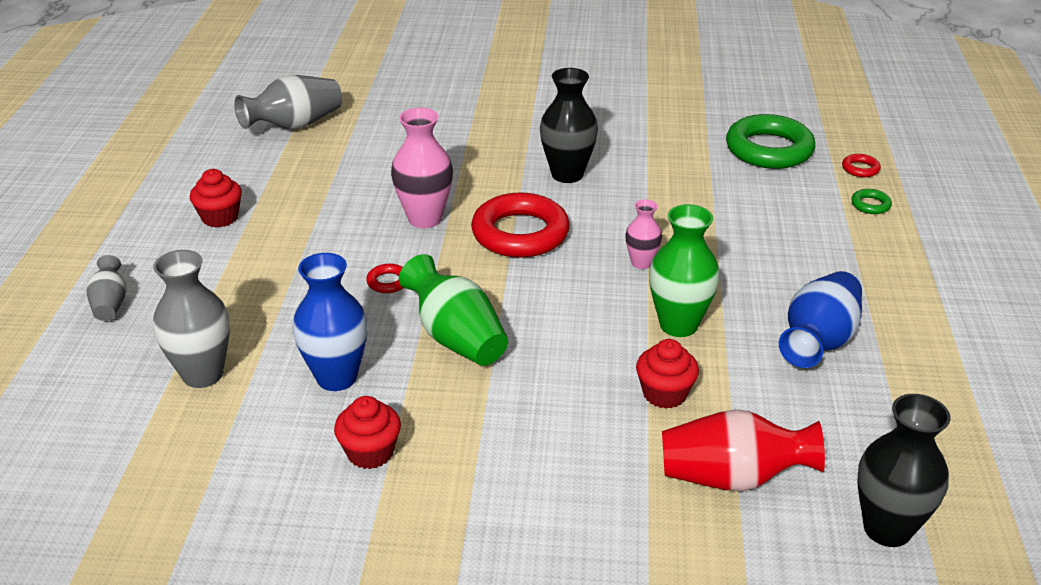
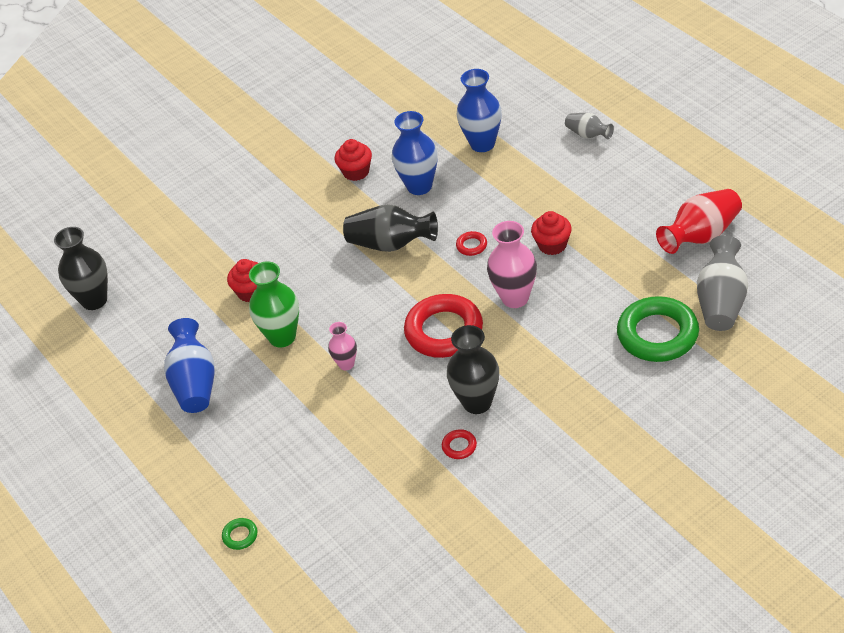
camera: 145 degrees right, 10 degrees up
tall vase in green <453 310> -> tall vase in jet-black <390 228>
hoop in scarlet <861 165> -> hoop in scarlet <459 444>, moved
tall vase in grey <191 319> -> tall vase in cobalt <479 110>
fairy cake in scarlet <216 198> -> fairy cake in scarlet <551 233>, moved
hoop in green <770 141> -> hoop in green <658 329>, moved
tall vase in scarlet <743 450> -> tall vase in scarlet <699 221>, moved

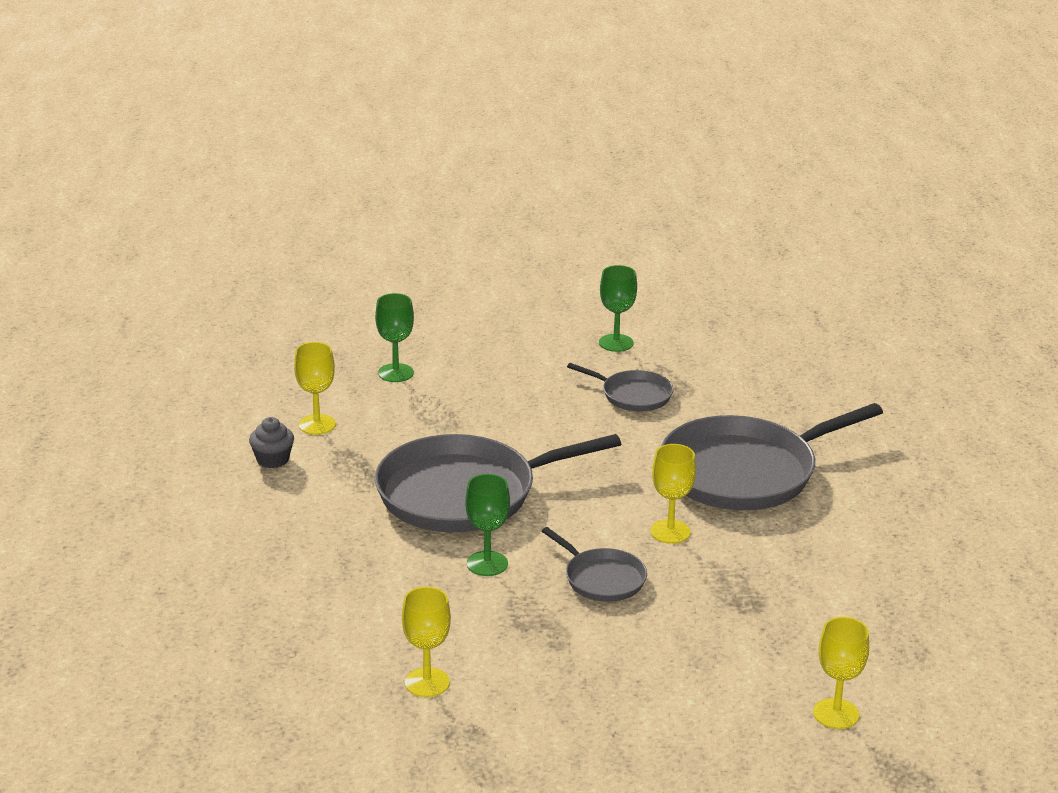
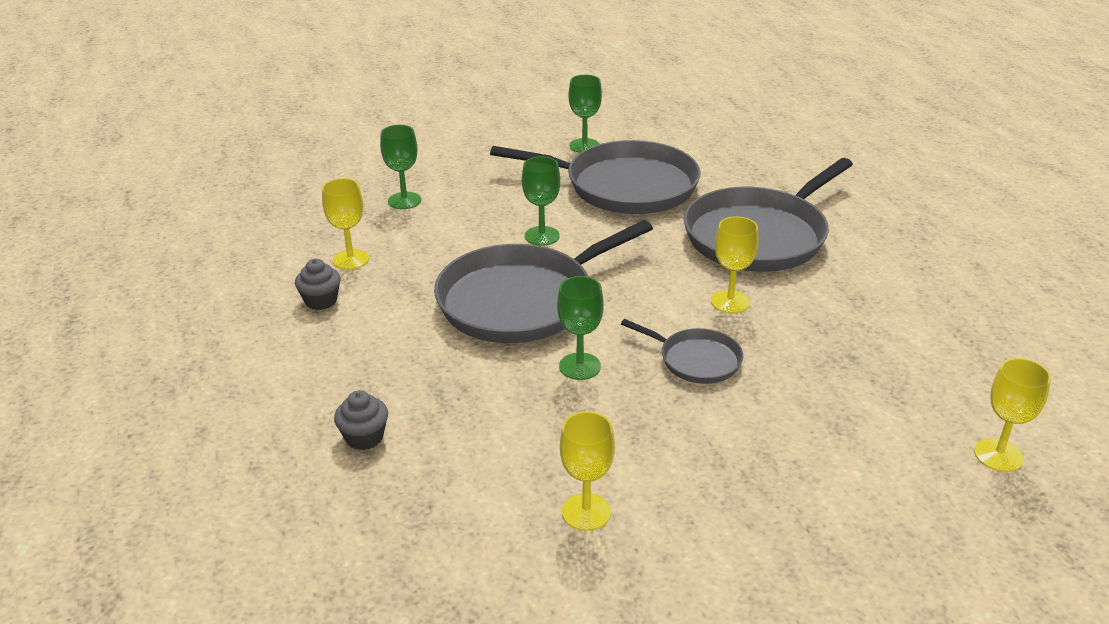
camera: 15 degrees left, 5 degrees up
none -> fairy cake in grey <361 420>
pan in grey <620 387> -> pan in grey <595 177>, x2.06
none -> goblet in green <541 201>

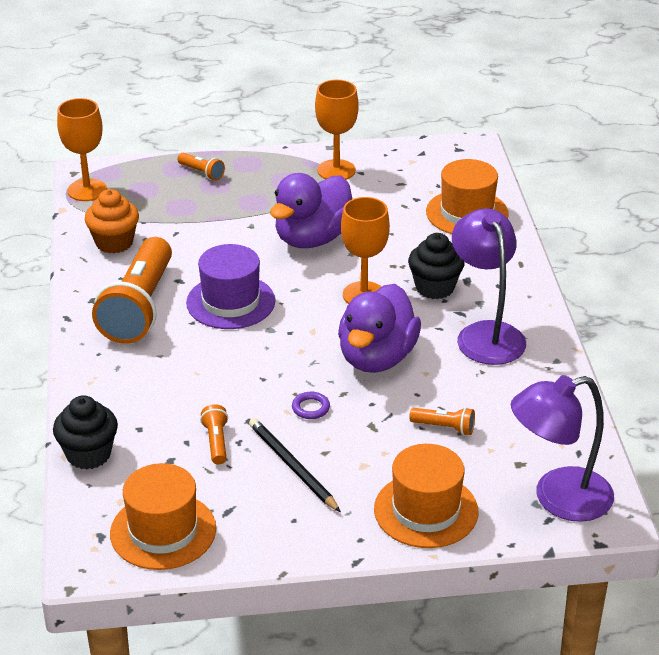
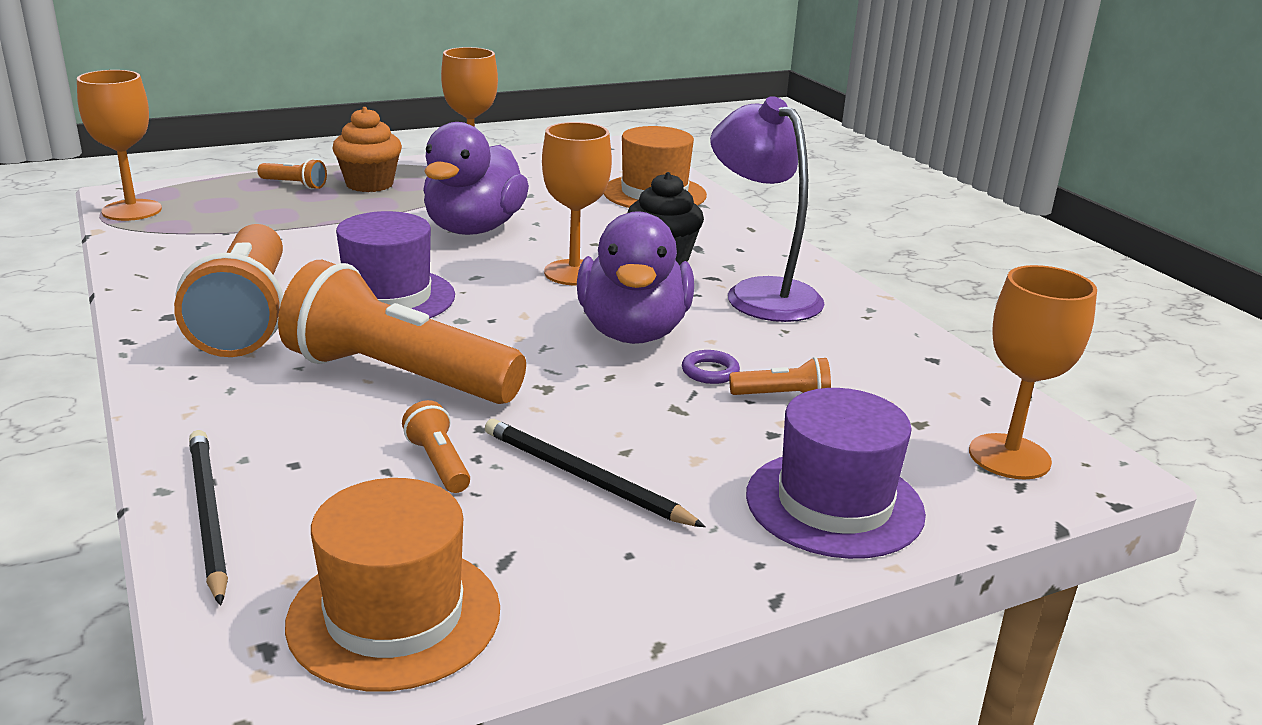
camera: 20 degrees left, 10 degrees down
fairy cake in jet-black <85 432> -> pencil in jet-black <208 518>
none -> pocket torch in bright orange <402 332>
fairy cake in bright orange <112 221> -> fairy cake in bright orange <367 149>, moved
hoop in purple <311 405> -> hoop in purple <711 367>, moved
top hat in bright orange <426 496> -> top hat in purple <836 473>
lamp in purple <562 448> -> goblet in bright orange <1033 372>

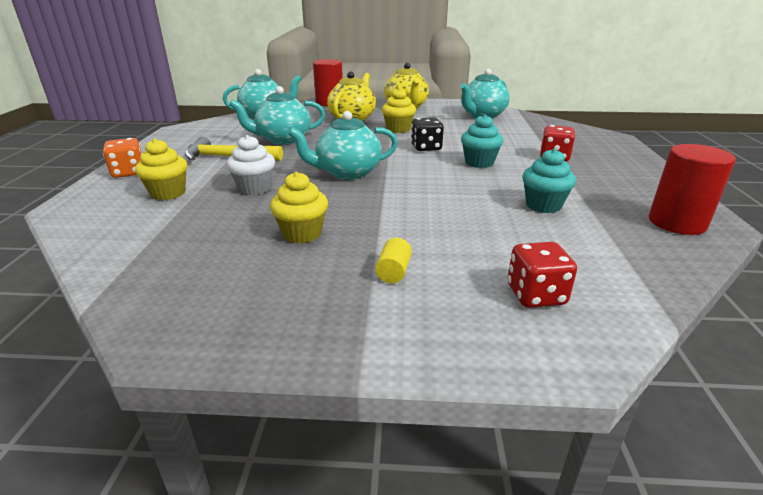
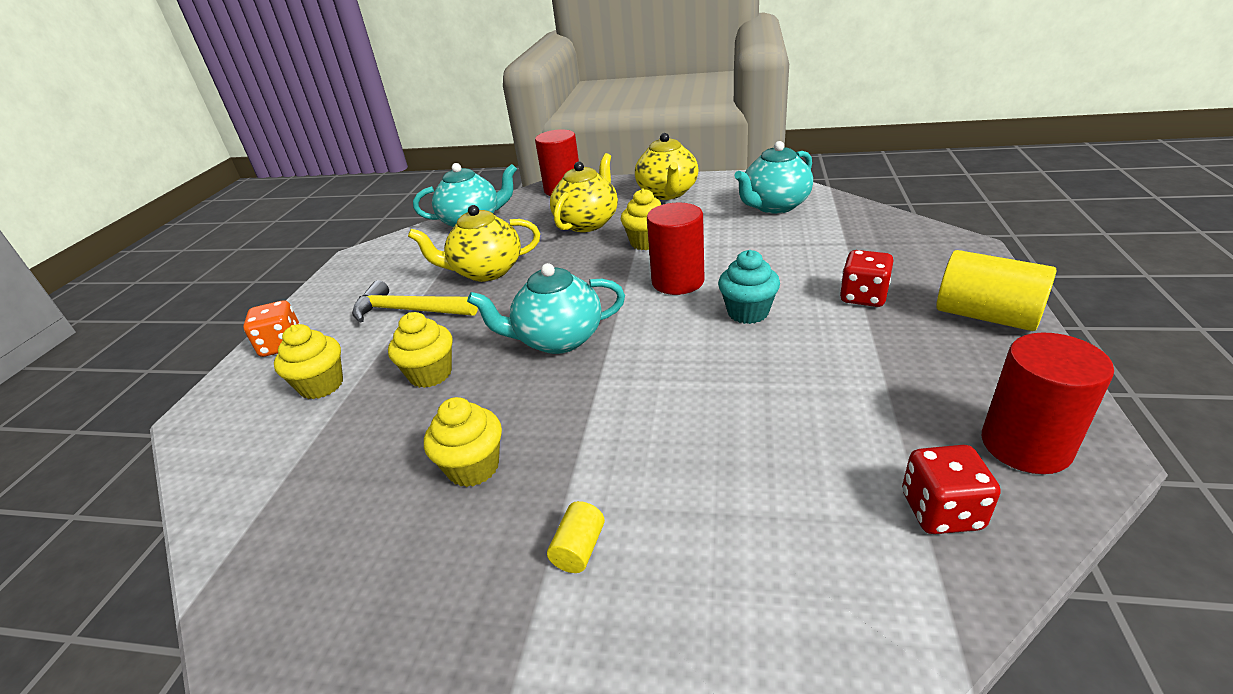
camera: 10 degrees right, 5 degrees up
fairy cake in white <251 165> -> fairy cake in golden <420 350>
tea pot in turquoise <277 115> -> tea pot in golden <474 243>
dice in jet-black <427 134> -> cylinder in scarlet <675 249>
dice in scarlet <542 275> -> dice in scarlet <951 489>, moved
none -> cylinder in golden <996 290>
fairy cake in turquoise <549 180> -> none

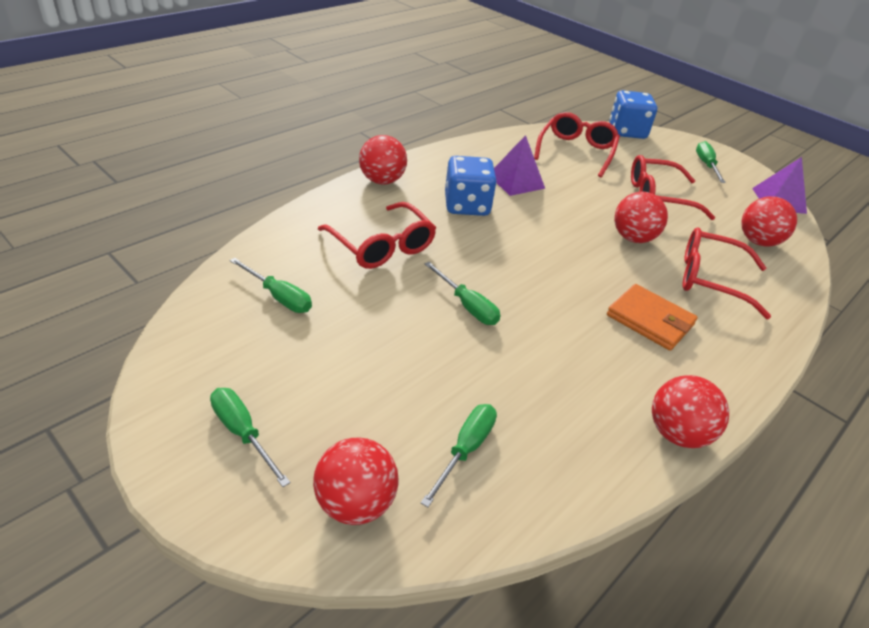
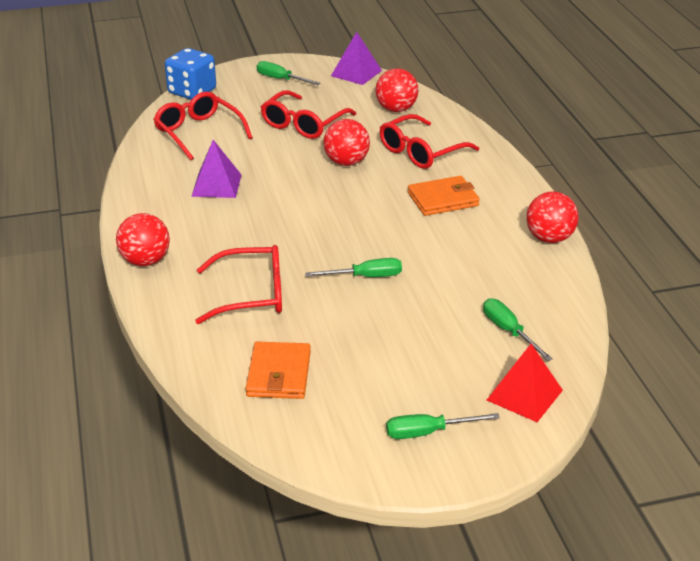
camera: 55 degrees left, 5 degrees down
screwdriver in green <271 285> -> card wallet in bright orange <278 370>
play ball in scarlet <356 481> -> pyramid in scarlet <525 383>
dice in cobalt <471 186> -> none

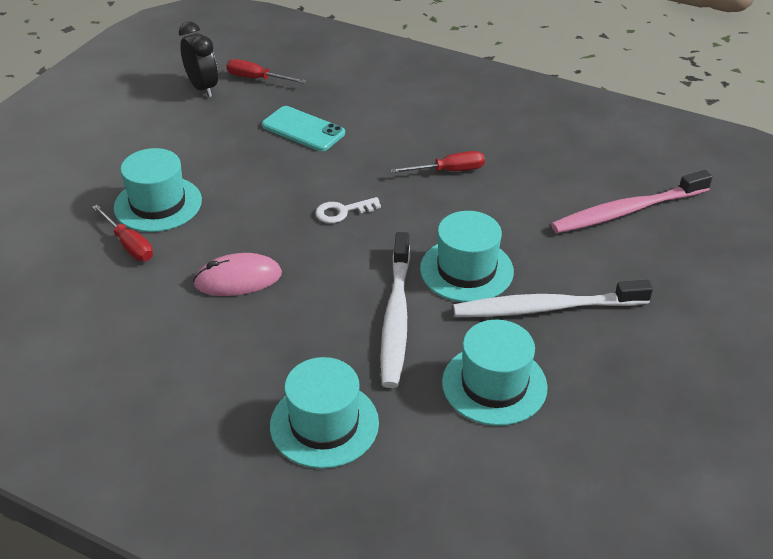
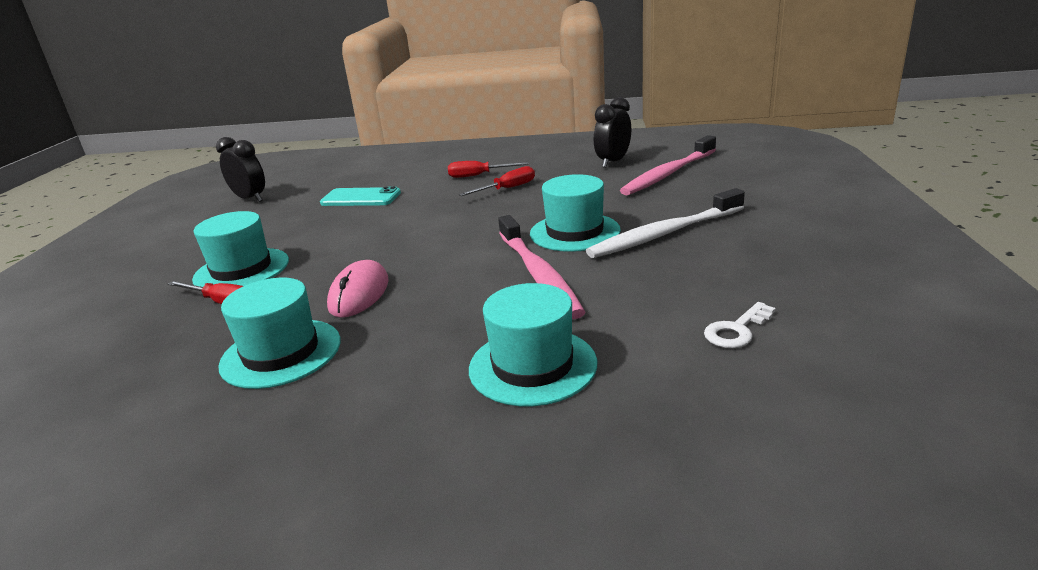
camera: 20 degrees left, 15 degrees down
top hat in turquoise <495 373> -> top hat in turquoise <279 333>, moved
PC mouse in rosy <237 274> -> PC mouse in rosy <358 289>, 45 degrees counterclockwise
screwdriver in scarlet <266 71> -> screwdriver in scarlet <488 169>, moved
toothbrush in white <395 310> -> toothbrush in rosy <541 267>
none -> alarm clock in jet-black <612 132>
door key in white <348 210> -> door key in white <740 325>, moved

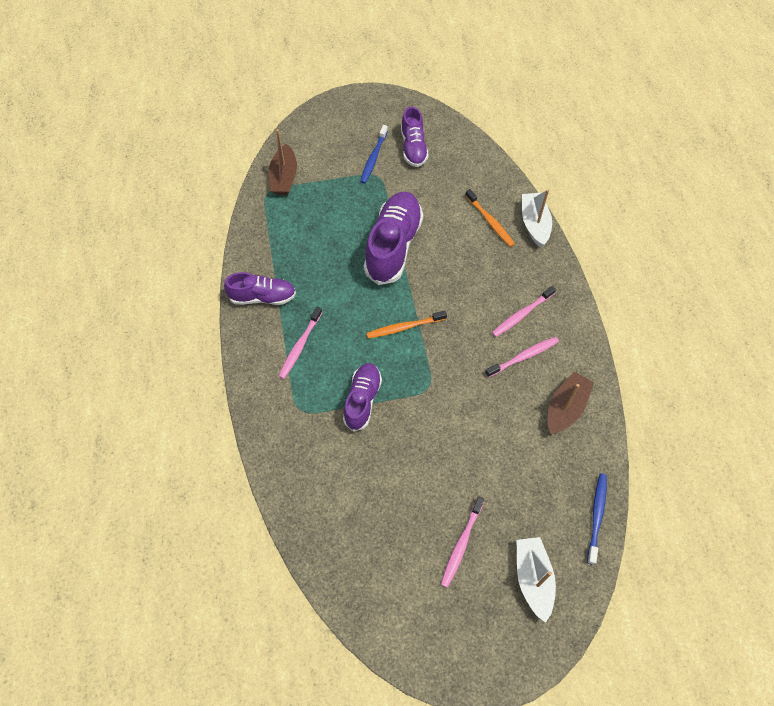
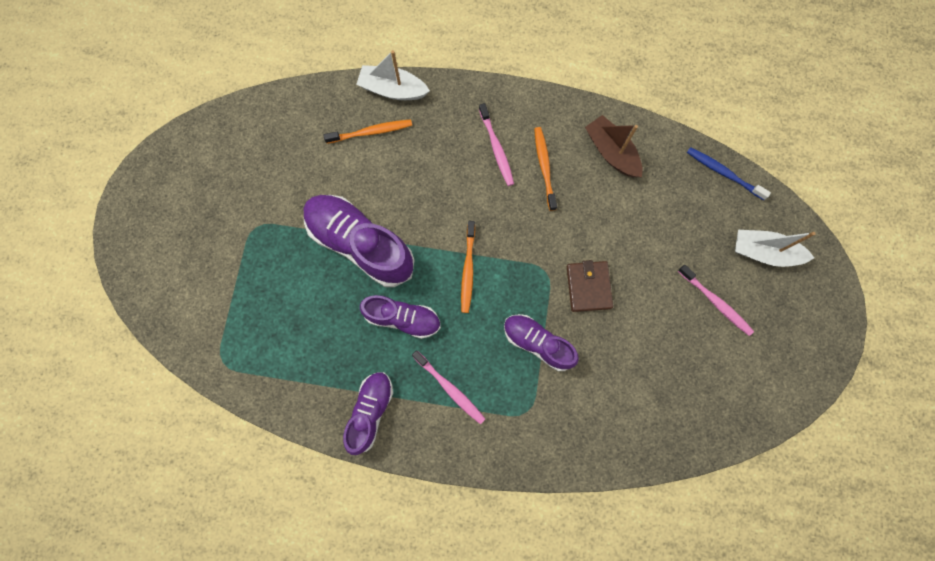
camera: 70 degrees left, 15 degrees up
shoe in purple <415 136> -> shoe in purple <400 317>, moved
toothbrush in rosy <522 357> -> toothbrush in bright orange <545 169>
none -> card wallet in dark brown <590 286>
sailboat in dark brown <283 162> -> none
toothbrush in cobalt <374 154> -> none

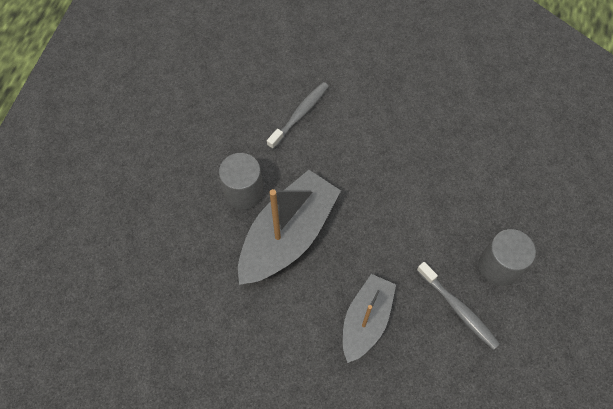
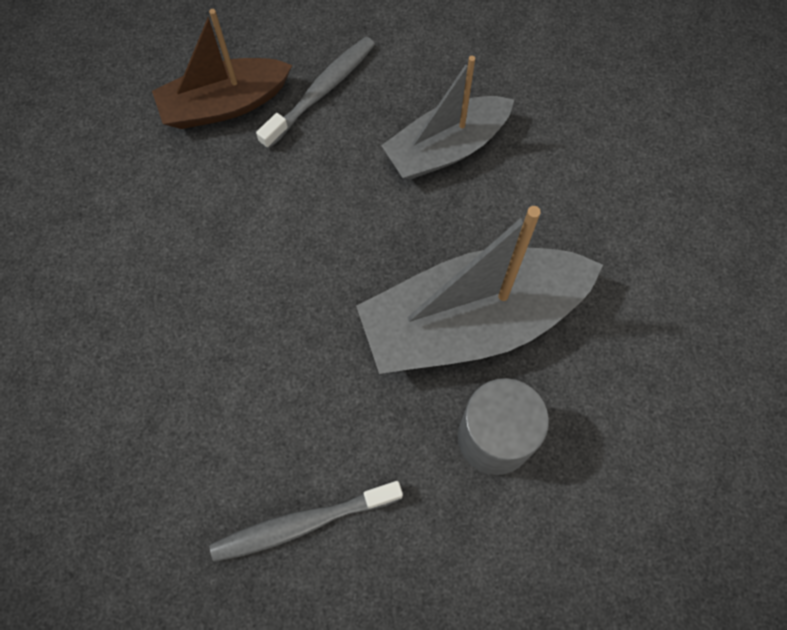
camera: 145 degrees left, 5 degrees up
cylinder in grey <507 257> -> sailboat in dark brown <222 69>
toothbrush in grey <458 306> -> toothbrush in grey <315 93>, 45 degrees clockwise

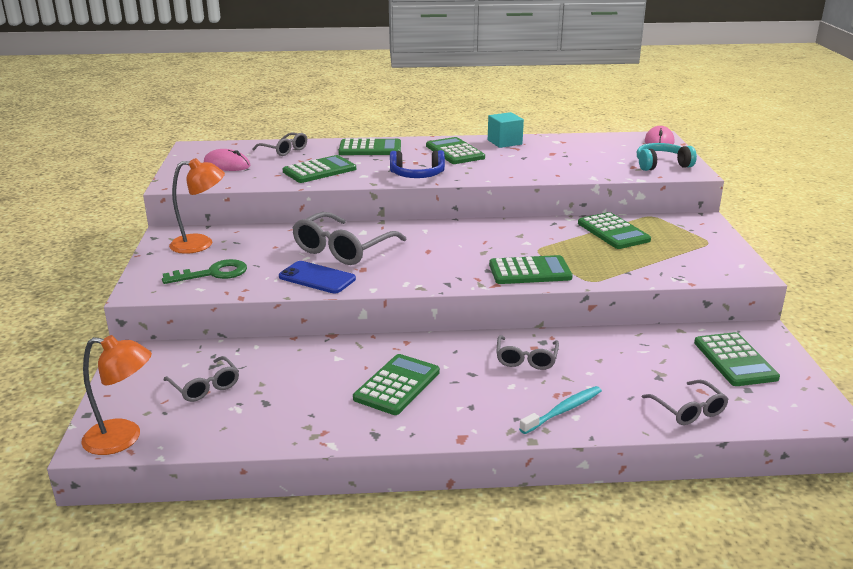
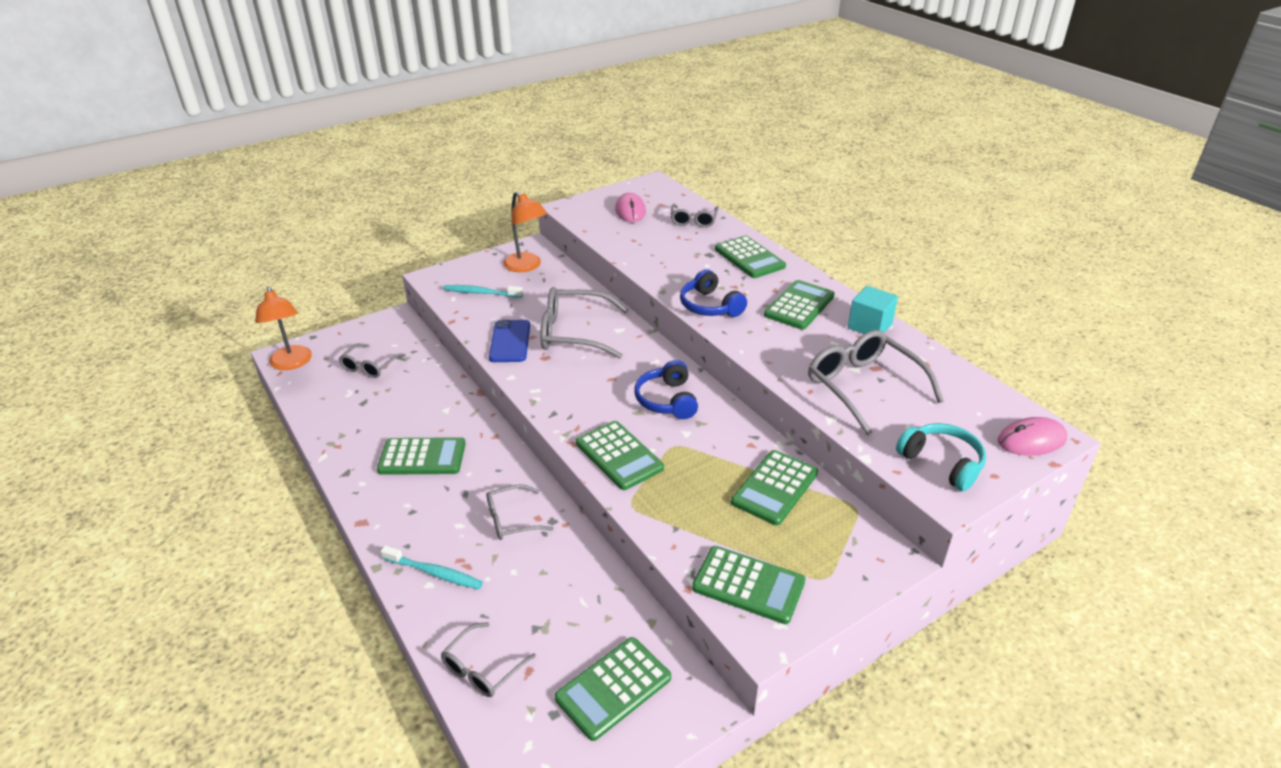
camera: 60 degrees right, 10 degrees up
door key in green <204 271> -> toothbrush in turquoise <483 291>
none -> headphones in cobalt <666 389>
calculator in green <319 169> -> calculator in green <749 585>, moved
none -> glasses in grey <876 383>

